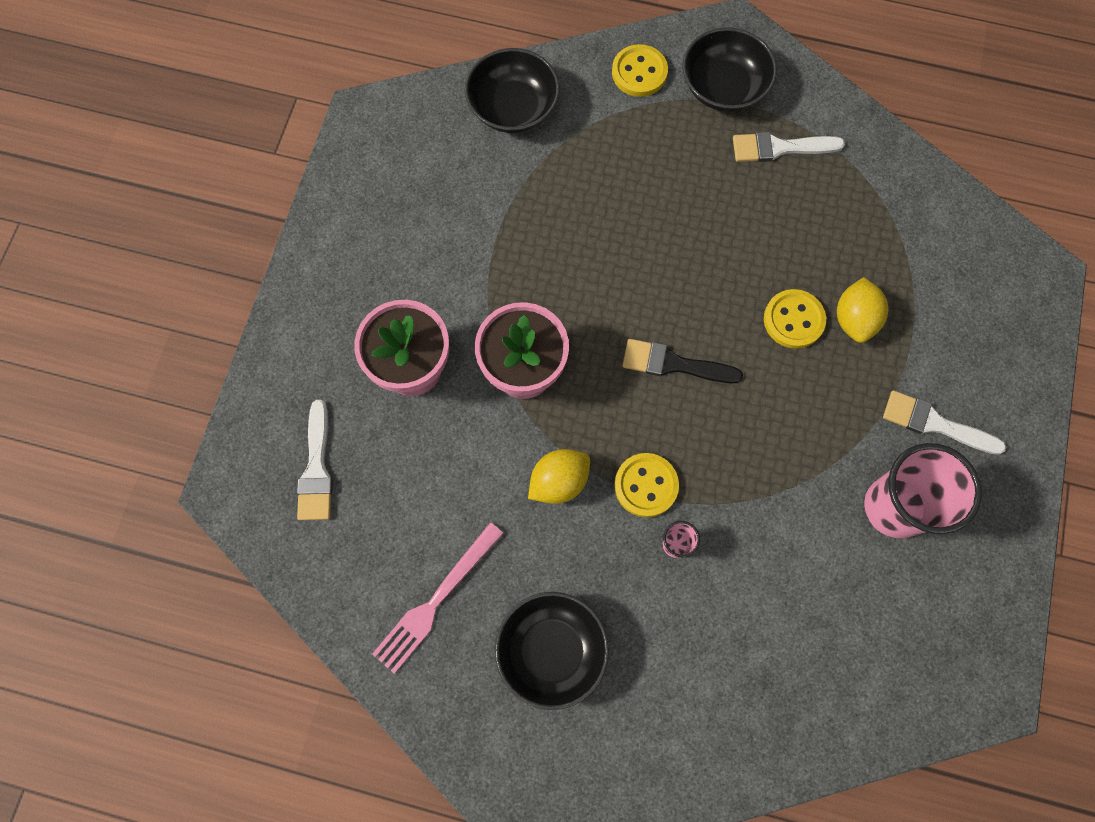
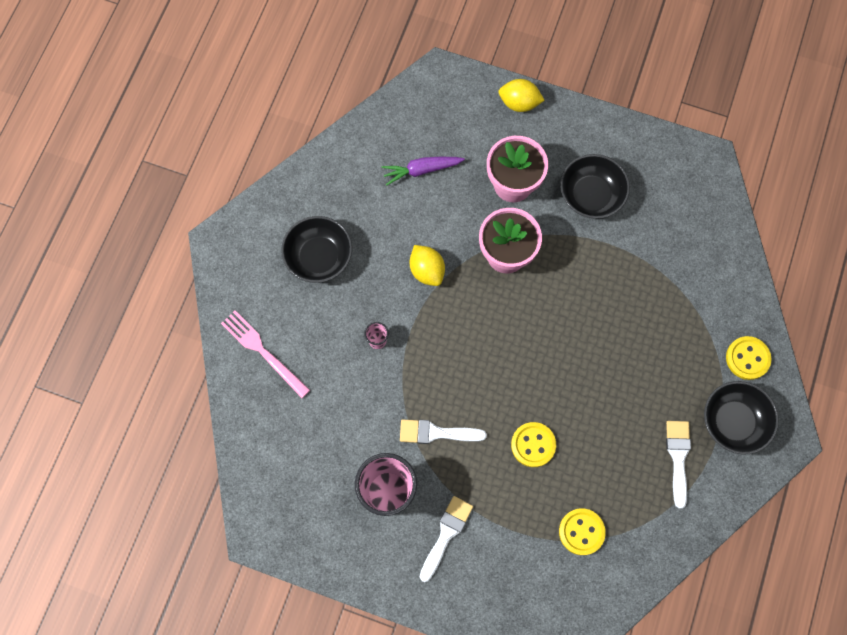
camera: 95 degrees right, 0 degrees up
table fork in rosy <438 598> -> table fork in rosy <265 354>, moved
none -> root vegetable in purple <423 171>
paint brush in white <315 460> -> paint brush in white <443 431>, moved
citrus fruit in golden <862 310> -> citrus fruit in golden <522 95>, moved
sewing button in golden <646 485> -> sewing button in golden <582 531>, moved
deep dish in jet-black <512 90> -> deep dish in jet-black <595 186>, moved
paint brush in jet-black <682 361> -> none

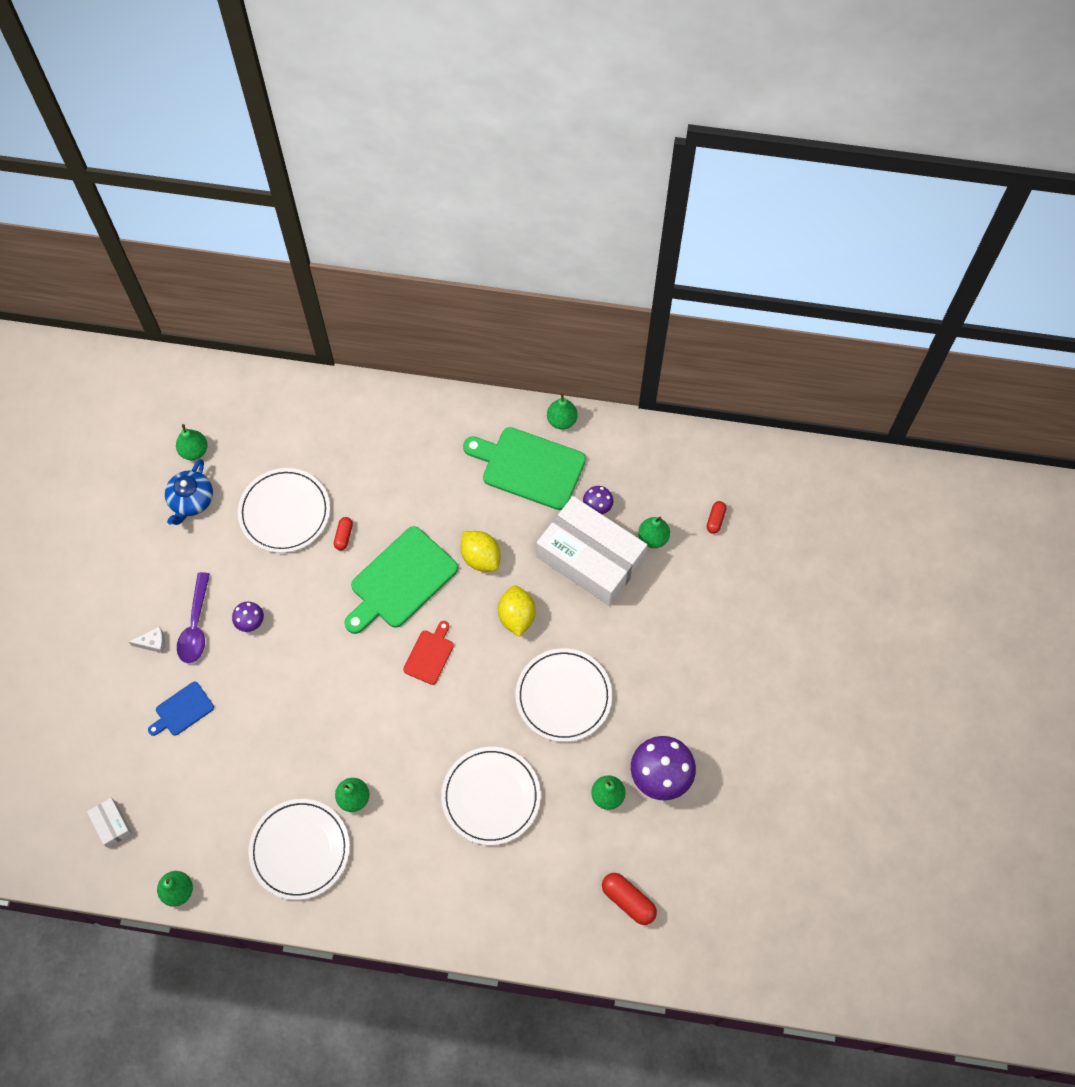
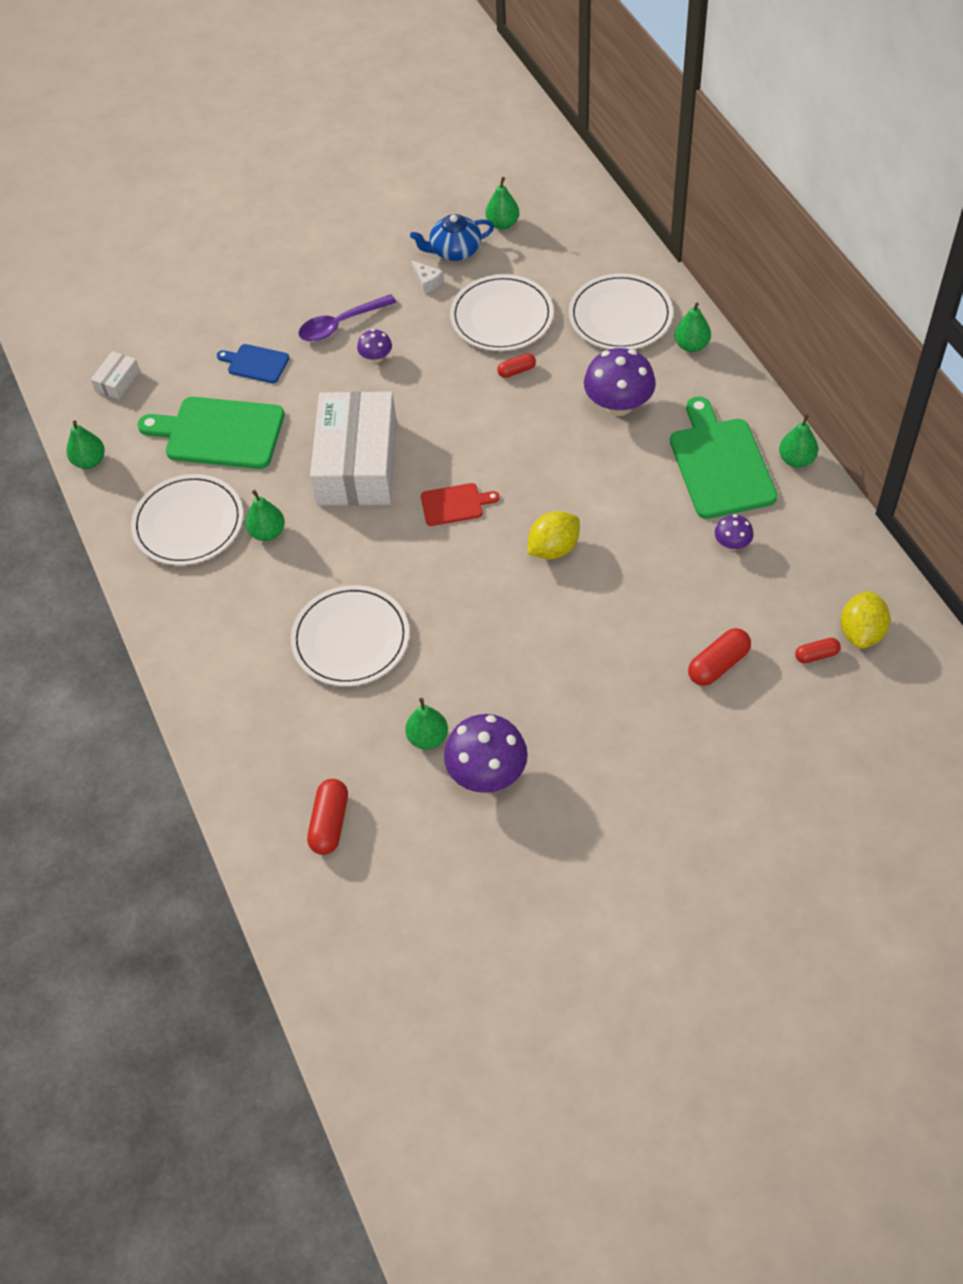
camera: 60 degrees right, 10 degrees down
bread board in green <401 580> -> bread board in green <211 433>, moved
package in white <592 551> -> package in white <353 448>, moved
cheese in white <147 640> -> cheese in white <427 277>, moved
plate in white <564 695> -> plate in white <621 311>, moved
none -> fungus in purple <620 382>
pear in green <654 532> -> pear in green <692 327>, moved
none -> pill in scarlet <719 657>
citrus fruit in golden <480 551> -> citrus fruit in golden <865 620>, moved

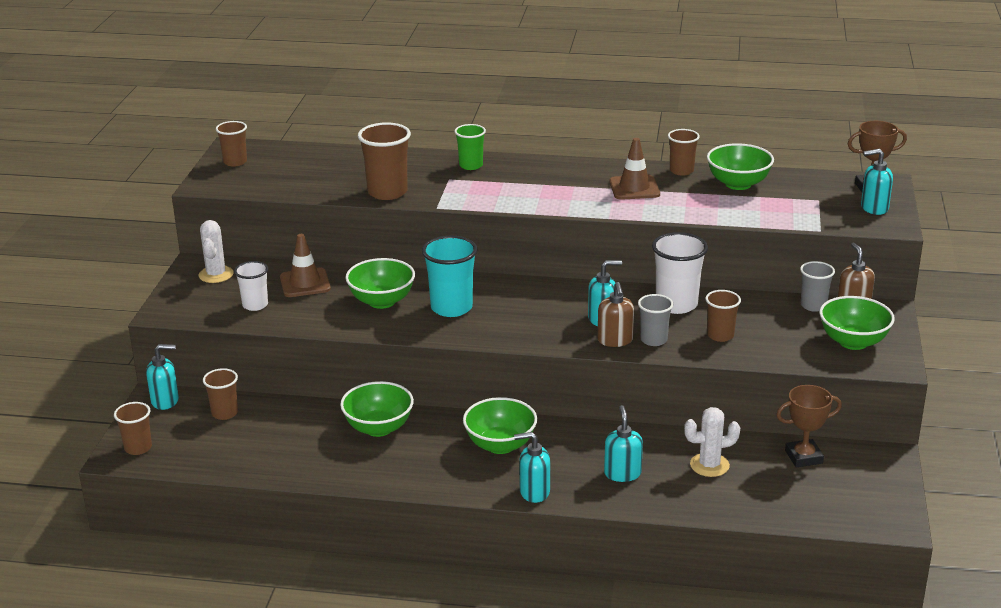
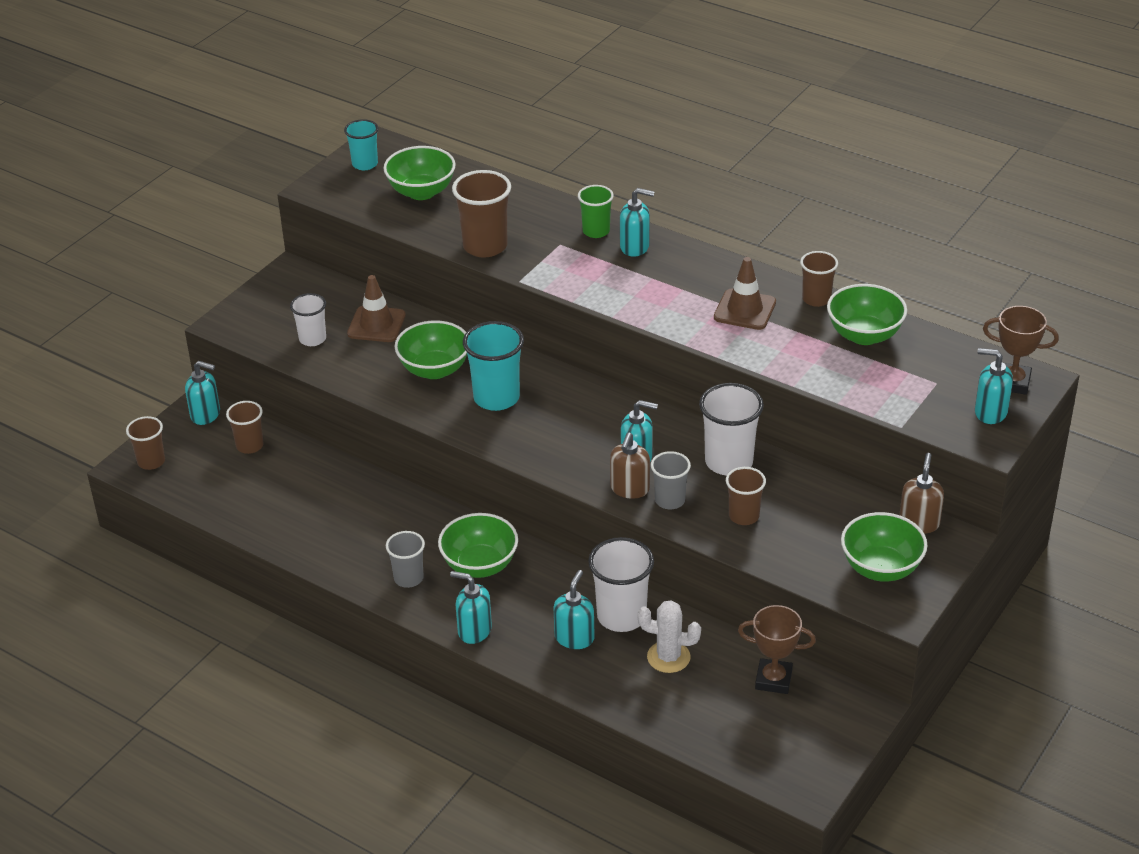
camera: 25 degrees right, 10 degrees up
tumbler in dark brown <231 144> -> tumbler in turquoise <361 144>
deep dish in green <377 409> -> deep dish in green <419 173>, moved
tumbler in grey <817 286> -> tumbler in grey <405 559>, moved
none -> tumbler in white <621 584>
none -> soap pump in turquoise <637 222>
prickly plant in white <216 251> -> none

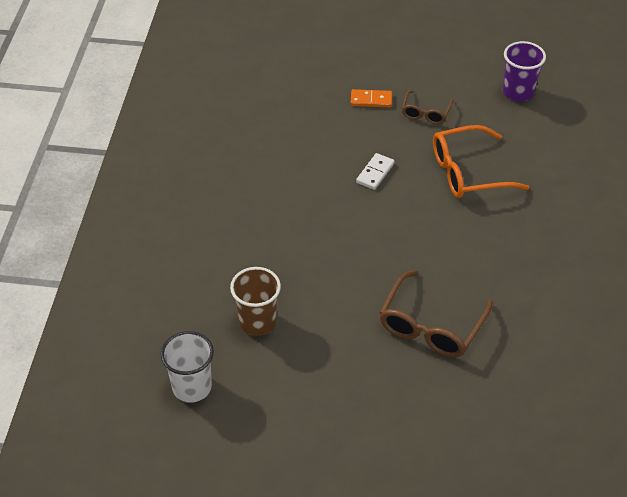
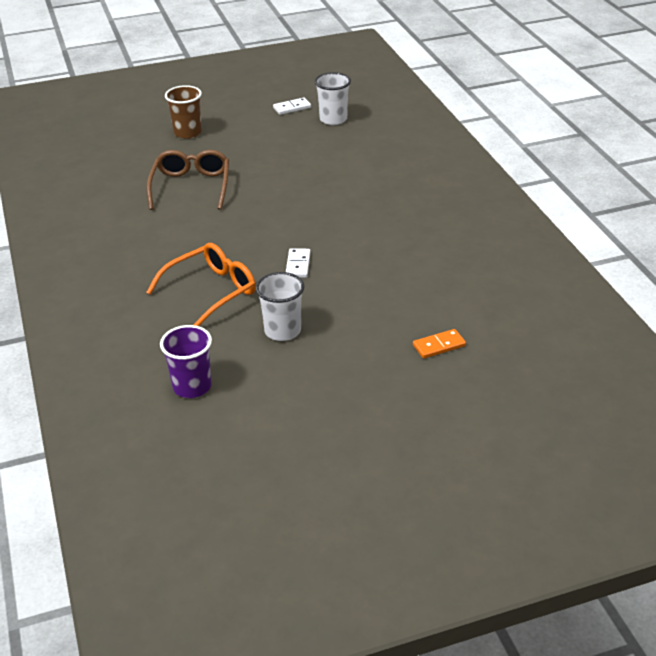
camera: 155 degrees right, 10 degrees down
tumbler in dark brown <255 301> -> tumbler in dark brown <183 112>, moved
glasses in dark brown <427 107> -> tumbler in white <280 306>
none -> domino in white <292 106>
domino in bright orange <371 98> -> domino in bright orange <439 344>, moved

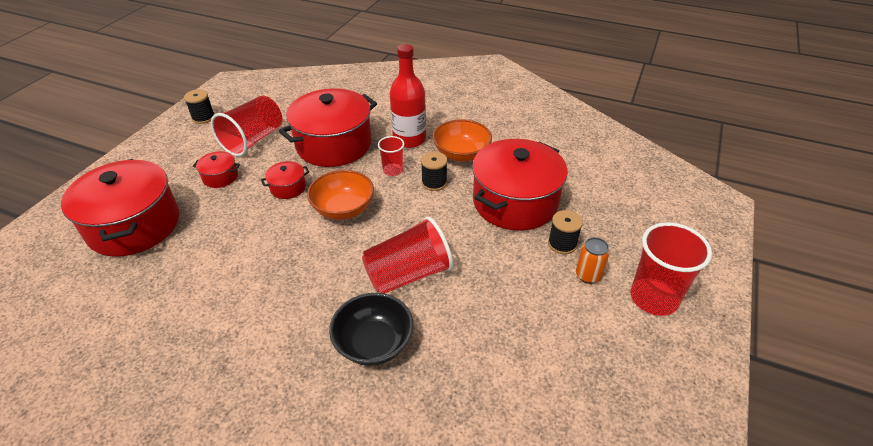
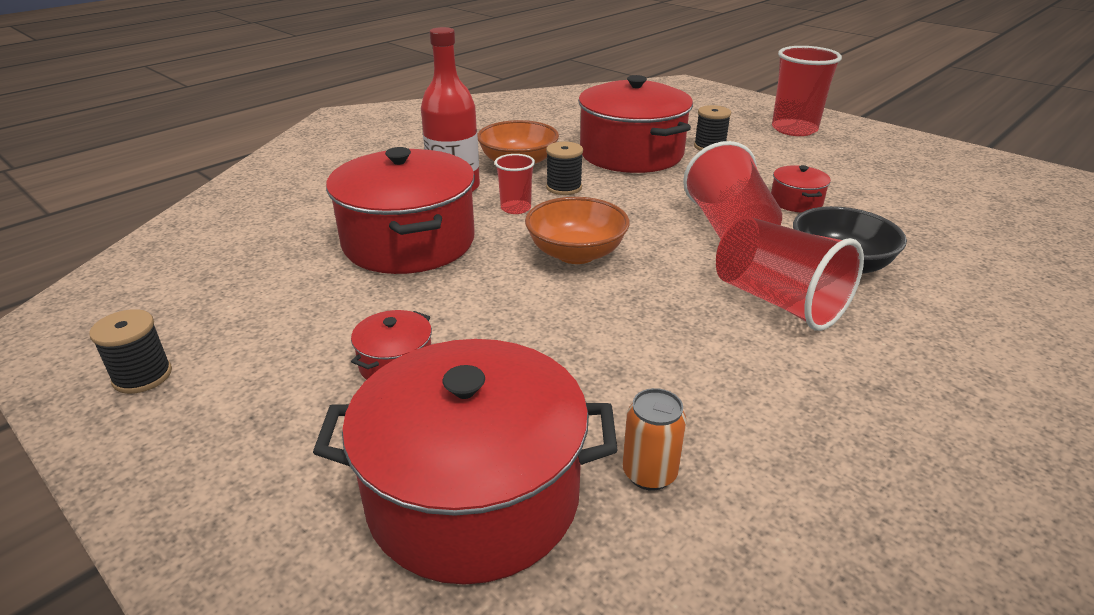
camera: 70 degrees left, 10 degrees down
can in bright orange <593 260> -> can in bright orange <654 439>, moved
tumbler in scarlet <247 126> -> tumbler in scarlet <790 273>, moved
pot in scarlet <285 180> -> pot in scarlet <801 189>, moved

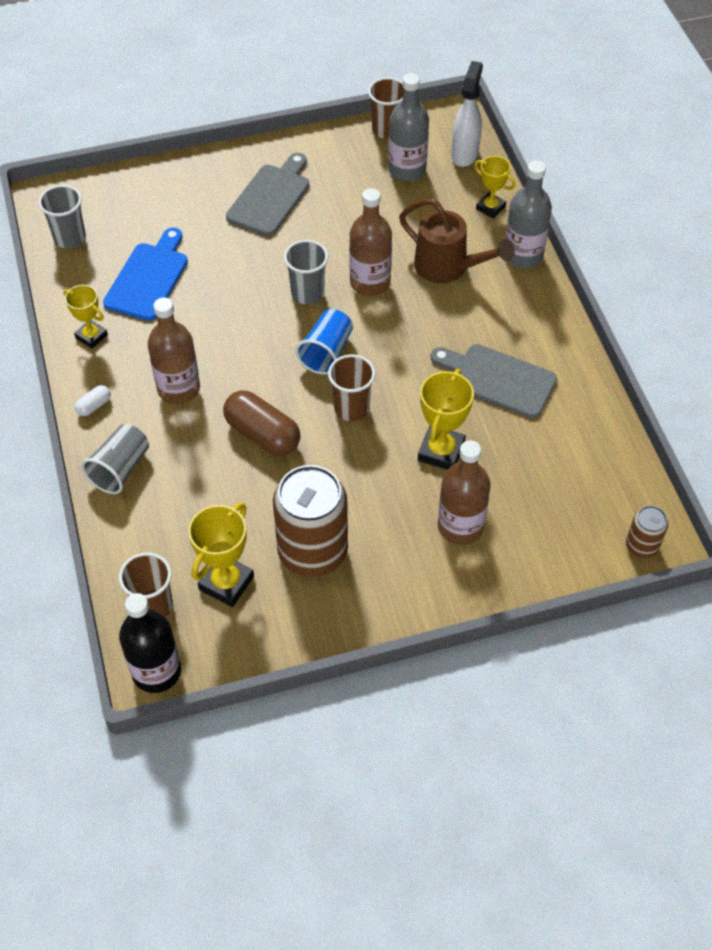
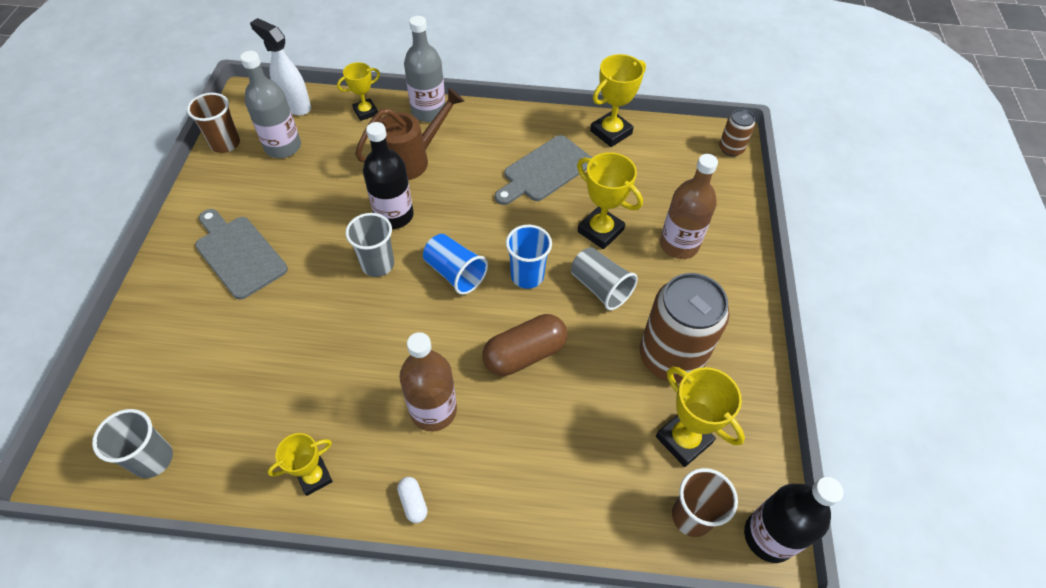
camera: 70 degrees left, 0 degrees up
drink bottle in dark brown <370 242> -> drink bottle in jet-black <388 175>
tumbler in dark brown <351 387> -> tumbler in cobalt <529 257>
tumbler in grey <115 459> -> tumbler in grey <604 278>, moved
none -> trophy in golden <618 100>
bread board in cobalt <145 274> -> none

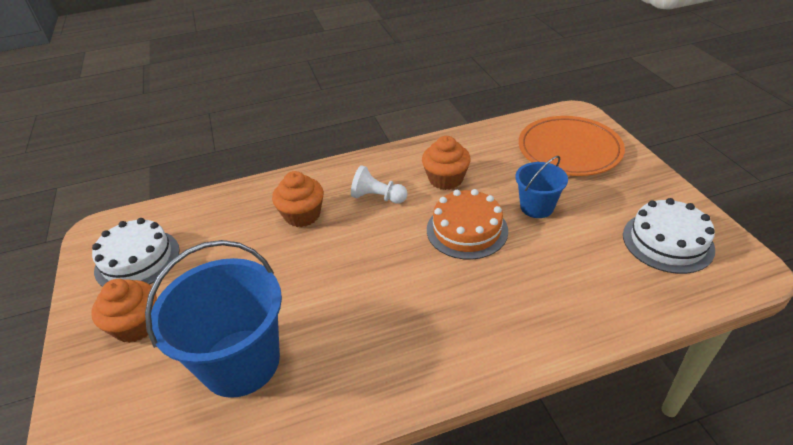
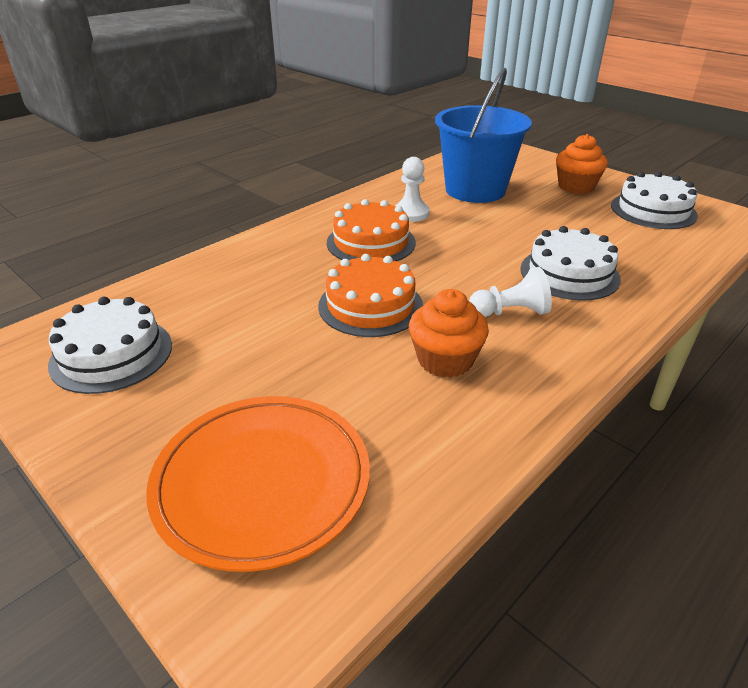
camera: 150 degrees right, 5 degrees down
none -> cake in bright orange <371 230>
none -> chess pawn in white <412 189>
fairy cake in bright orange <298 199> -> cake in white <570 263>
pail in cobalt <541 187> -> none

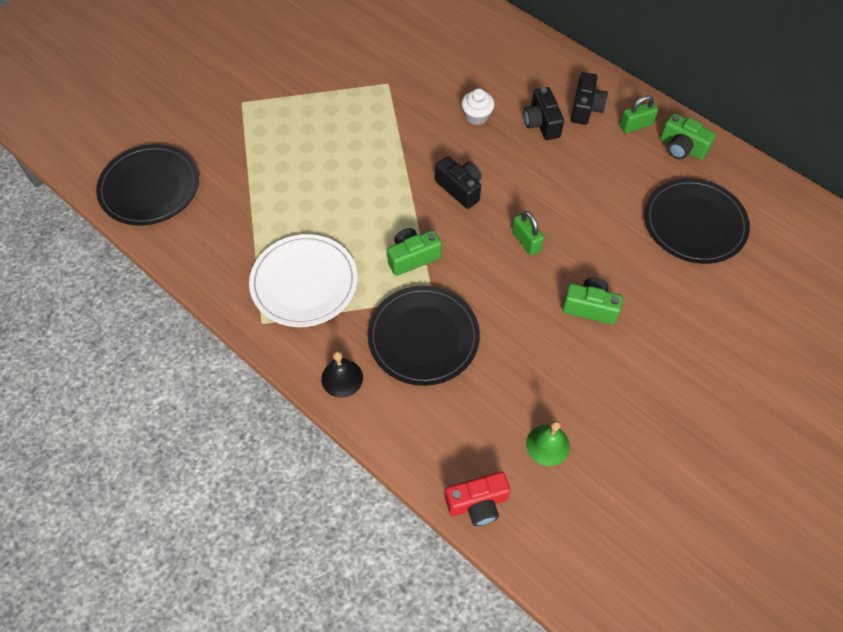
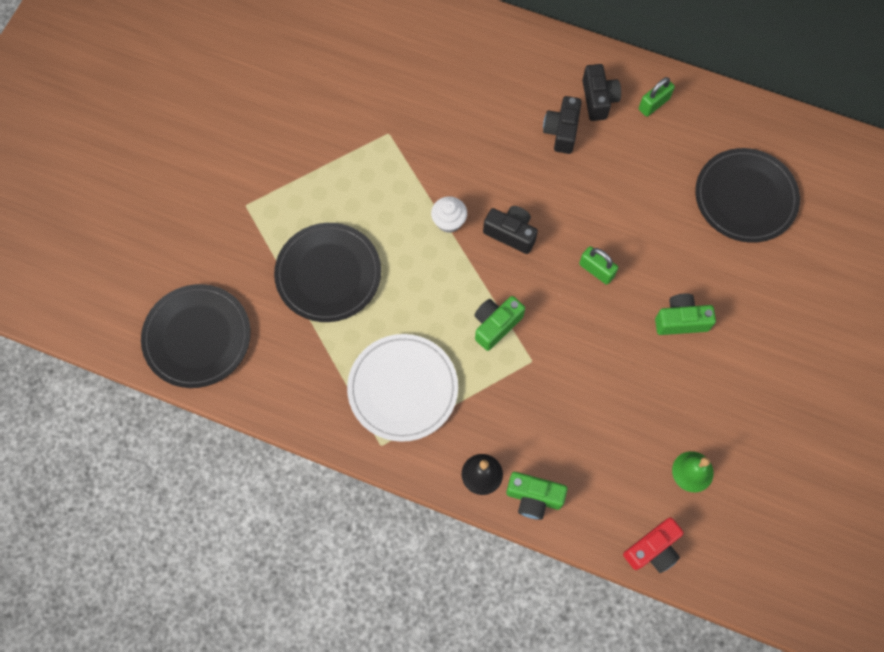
camera: 20 degrees left, 10 degrees up
plate in jet-black <424 336> -> plate in jet-black <327 272>, moved
fairy cake in white <477 107> -> fairy cake in white <449 214>, moved
photo camera in green <688 136> -> photo camera in green <536 496>, moved
photo camera in jet-black <543 113> -> photo camera in jet-black <562 125>, 45 degrees clockwise

